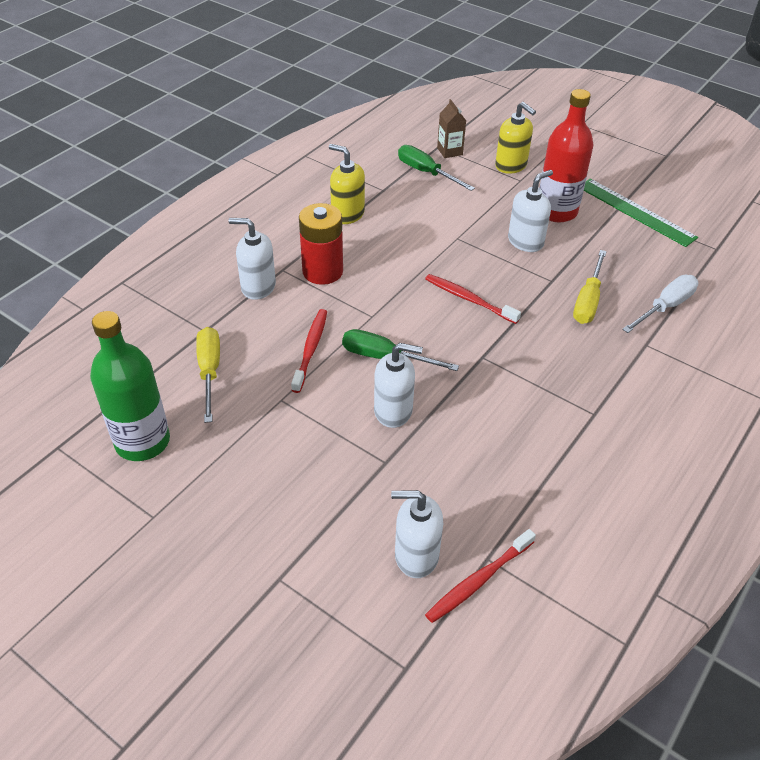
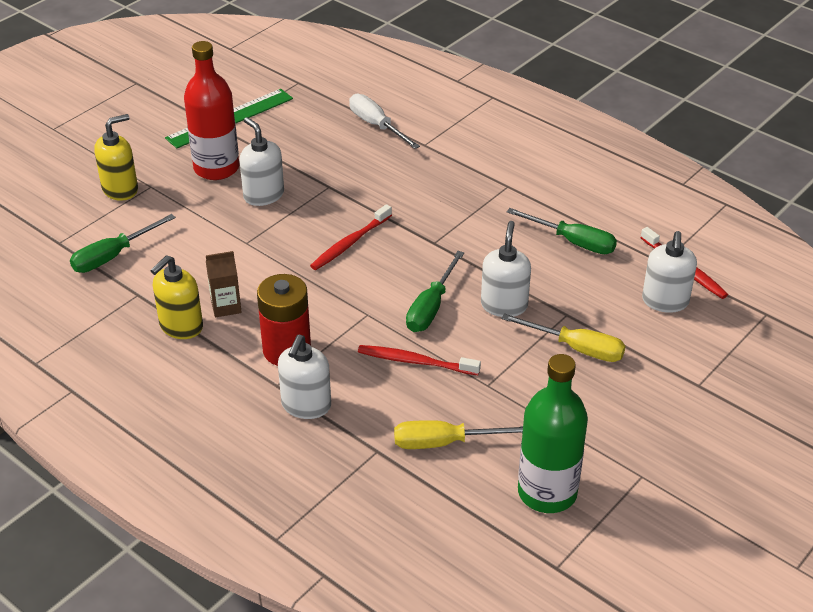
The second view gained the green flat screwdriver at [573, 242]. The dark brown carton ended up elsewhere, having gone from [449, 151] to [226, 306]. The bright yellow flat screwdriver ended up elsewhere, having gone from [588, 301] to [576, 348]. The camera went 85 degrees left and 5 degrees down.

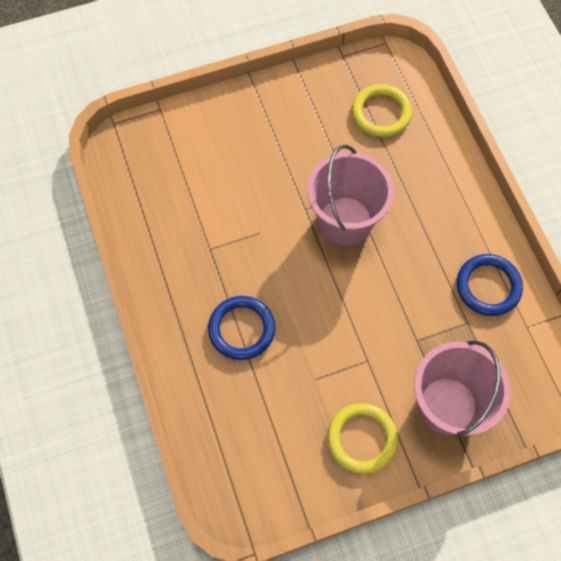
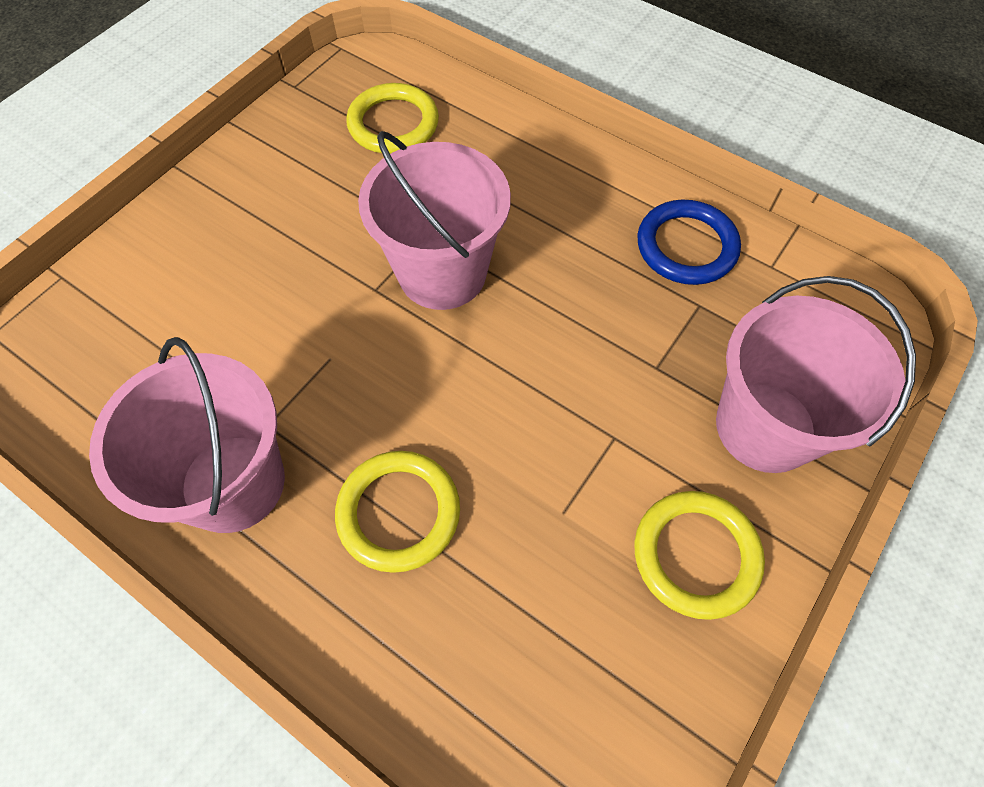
The second view gained the rose-pink sand bucket at [233, 483]. What was the blue ring at [241, 329] turned into the bright yellow ring at [398, 512]. The camera went 35 degrees left and 5 degrees down.

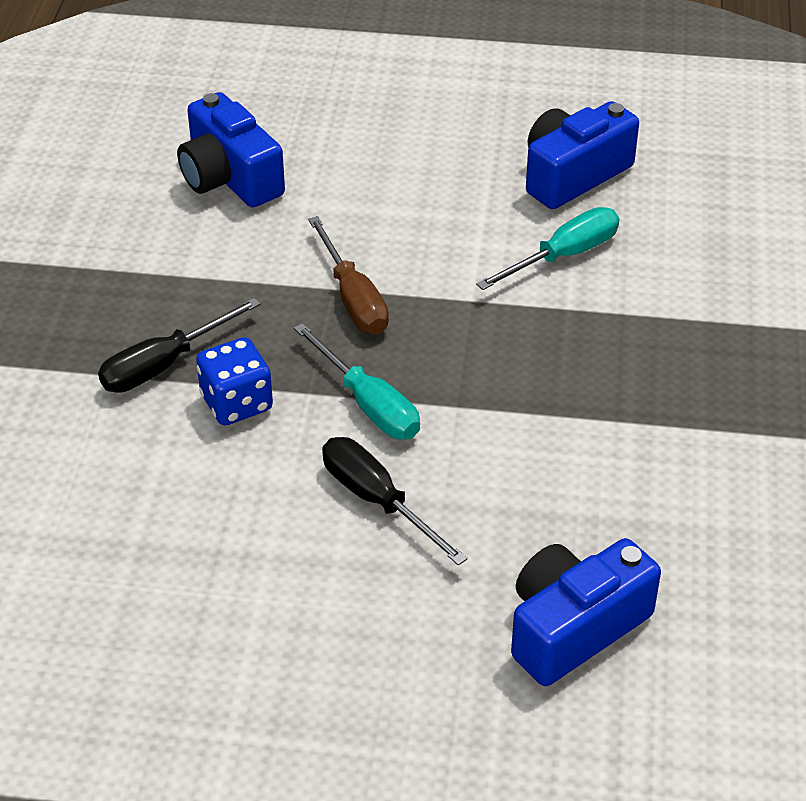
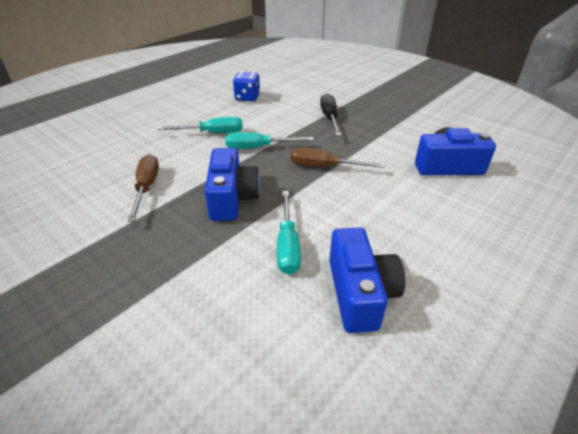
The second view gained the dark brown flat screwdriver at [147, 187]. The blue game die ended up elsewhere, having gone from [236, 403] to [247, 97]. The blue compact camera ended up elsewhere, having gone from [574, 628] to [232, 198]. What was the black flat screwdriver at [377, 500] turned into the teal flat screwdriver at [212, 133]. The camera went 125 degrees right and 5 degrees down.

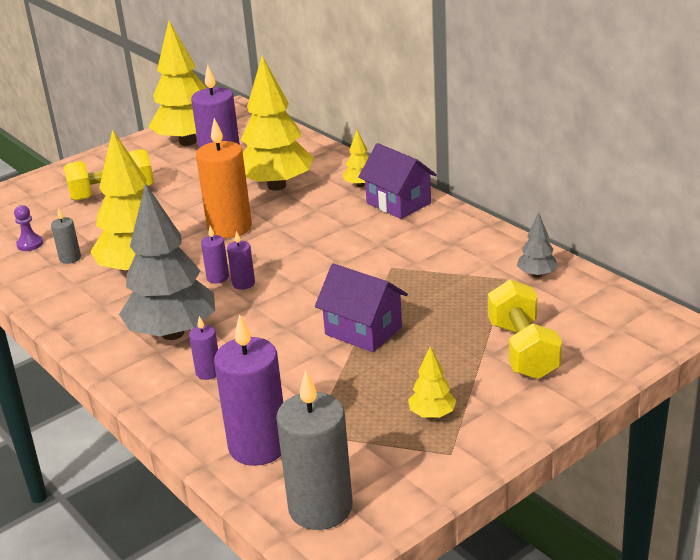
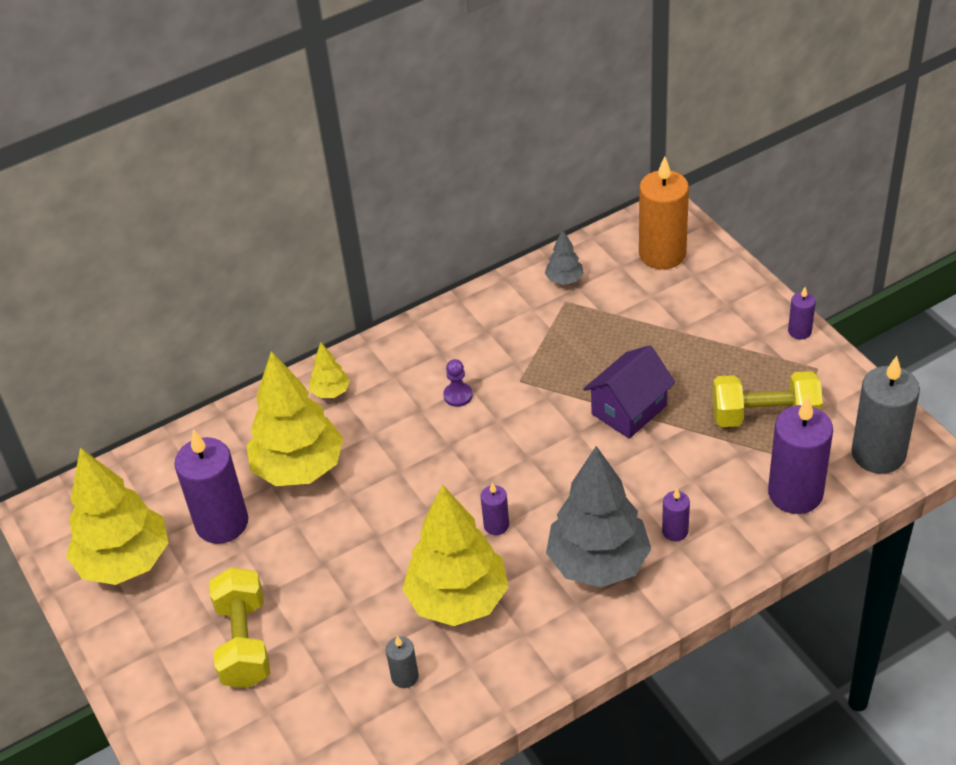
The second view lost the violet cottage at [398, 203]. The second view lost the bright yellow toy tree at [432, 414]. The violet game pawn ended up elsewhere, having gone from [30, 244] to [458, 395]. The bright orange wax candle ended up elsewhere, having gone from [229, 228] to [662, 254]. The violet wax candle ended up elsewhere, having gone from [243, 283] to [799, 331]. The bright yellow hand weight ended up elsewhere, having gone from [522, 350] to [765, 416]. The camera went 80 degrees left and 15 degrees up.

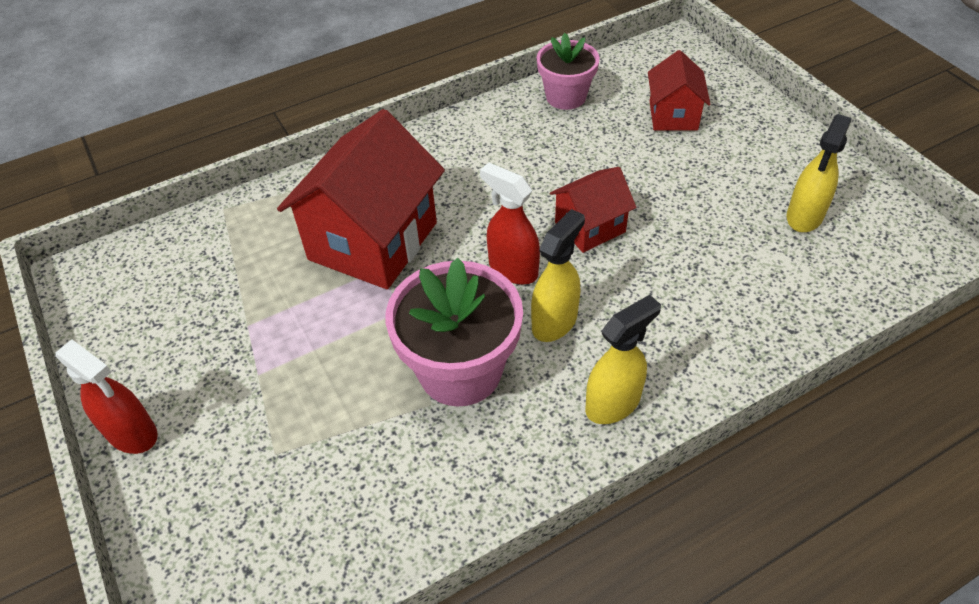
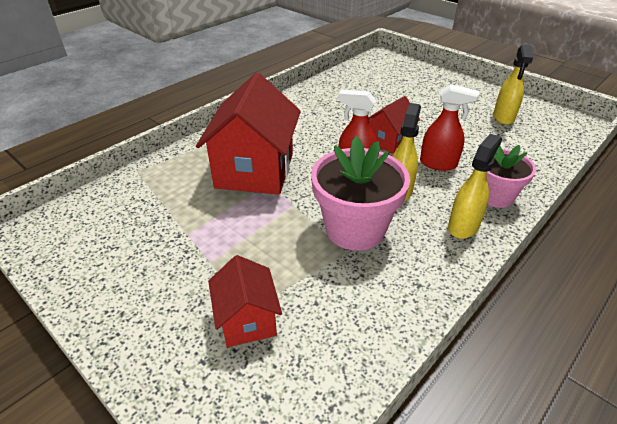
The crimson spray cleaner ended up elsewhere, having gone from [132, 433] to [438, 164]. The rose-pink flower pot ended up elsewhere, having gone from [566, 97] to [495, 196]. The crimson cottage ended up elsewhere, having gone from [673, 115] to [247, 320]. The camera went 20 degrees left and 10 degrees down.

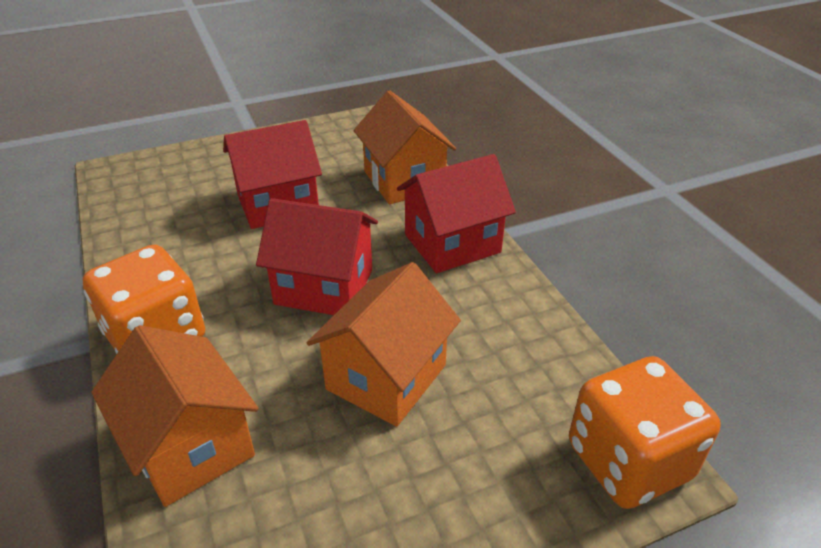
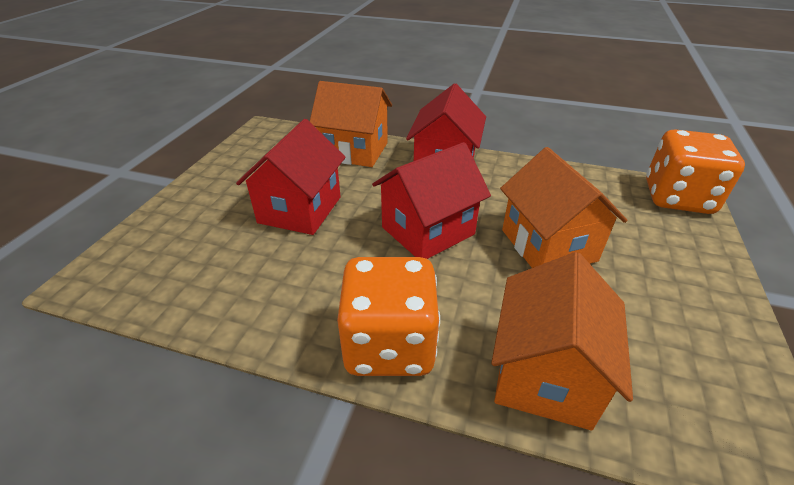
The bright orange cottage at [190, 445] ended up facing another way, 75 degrees counterclockwise from before. The camera went 50 degrees left and 0 degrees up.

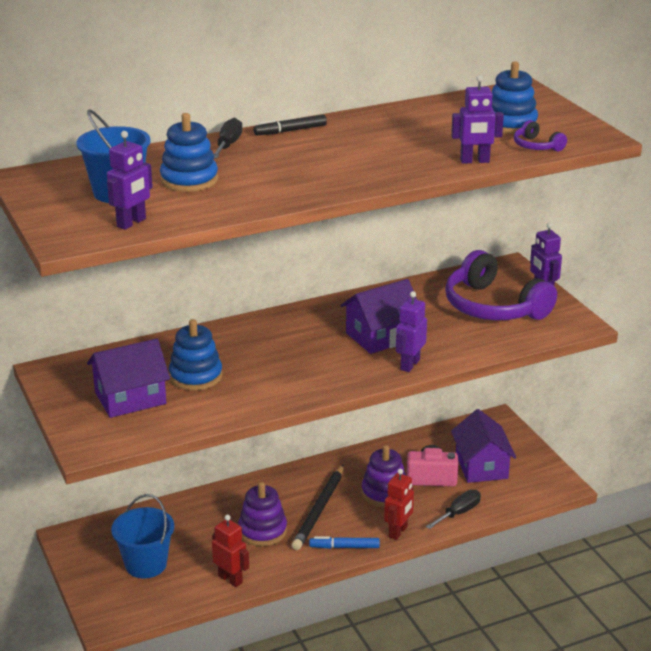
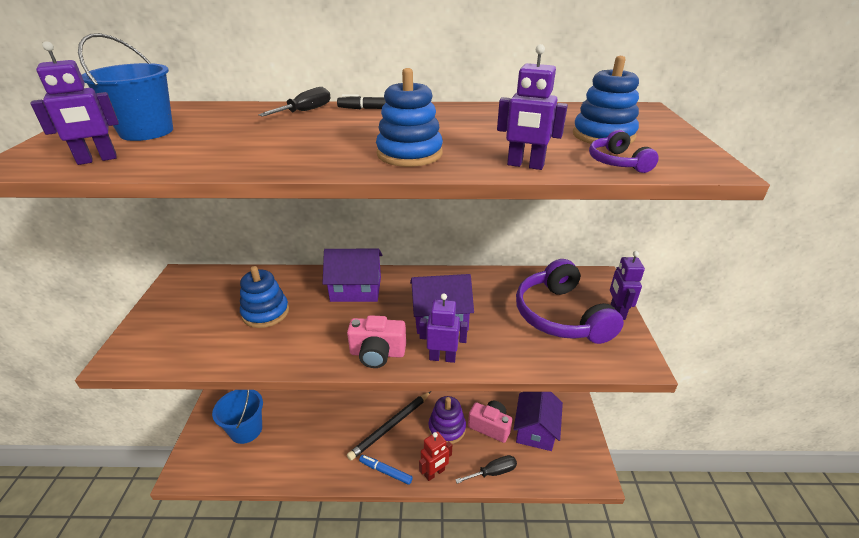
The second view lost the crimson robot at [230, 579]. The second view lost the violet stacking toy at [262, 531]. The second view gained the rose-pink compact camera at [377, 353]. The violet cottage ended up elsewhere, having gone from [130, 398] to [356, 289]. The blue stacking toy ended up elsewhere, having gone from [189, 180] to [409, 154]. The violet robot at [409, 365] ended up facing another way, 45 degrees clockwise from before. The camera went 25 degrees right and 5 degrees up.

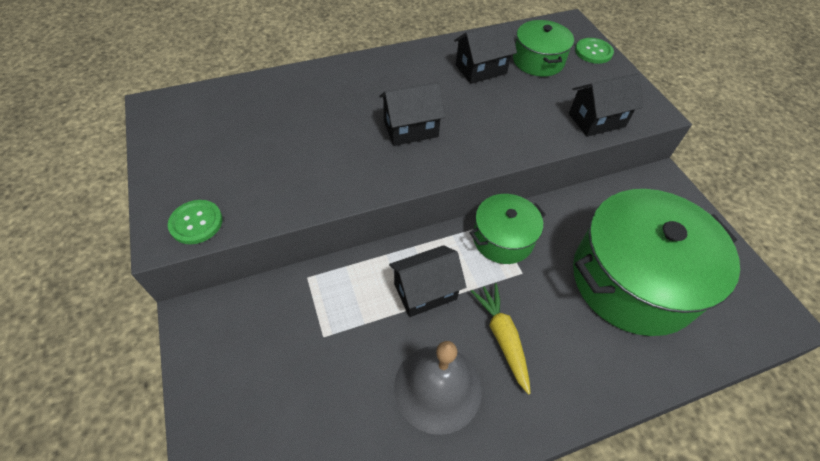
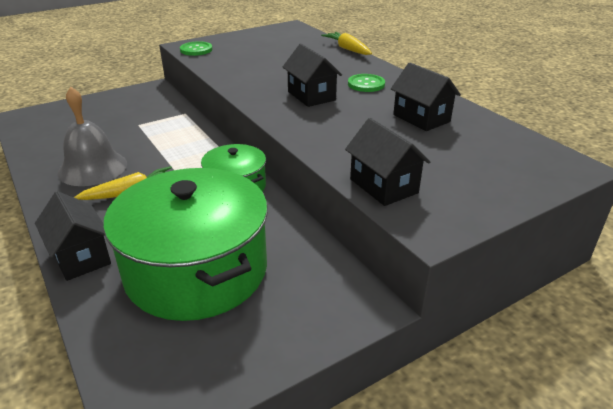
The second view lost the green cooking pot at [538, 61]. The second view gained the bright yellow toy carrot at [348, 49]. The black cottage ended up elsewhere, having gone from [425, 291] to [81, 257]. The green button ended up elsewhere, having gone from [593, 52] to [366, 84]. The camera went 80 degrees right and 20 degrees down.

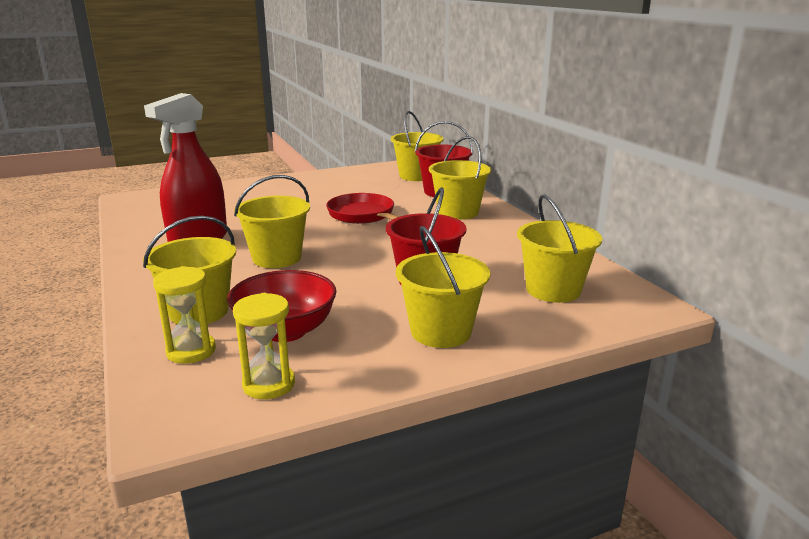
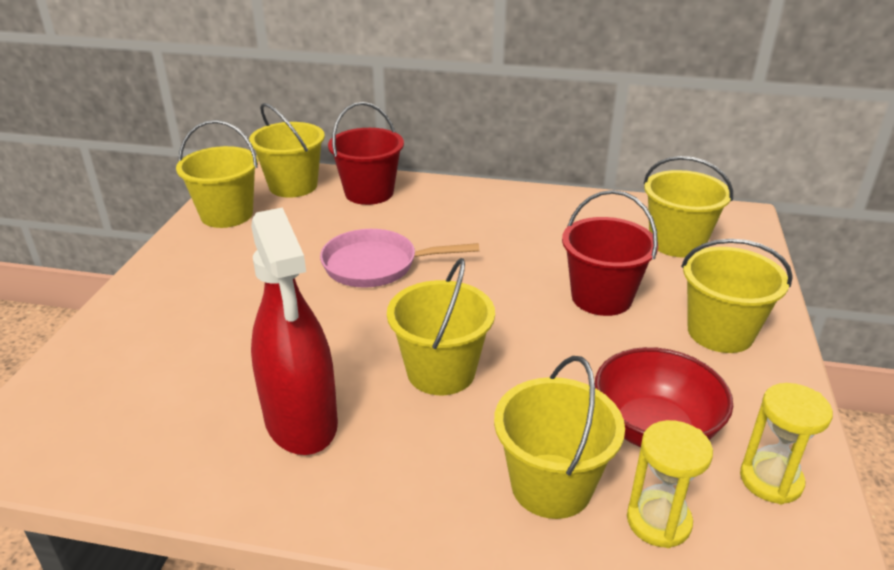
The bright yellow sand bucket ended up elsewhere, having gone from [458, 212] to [227, 215]. What was the crimson frying pan at [363, 215] turned into the rose-pink frying pan at [376, 265]. The camera went 55 degrees left and 10 degrees up.

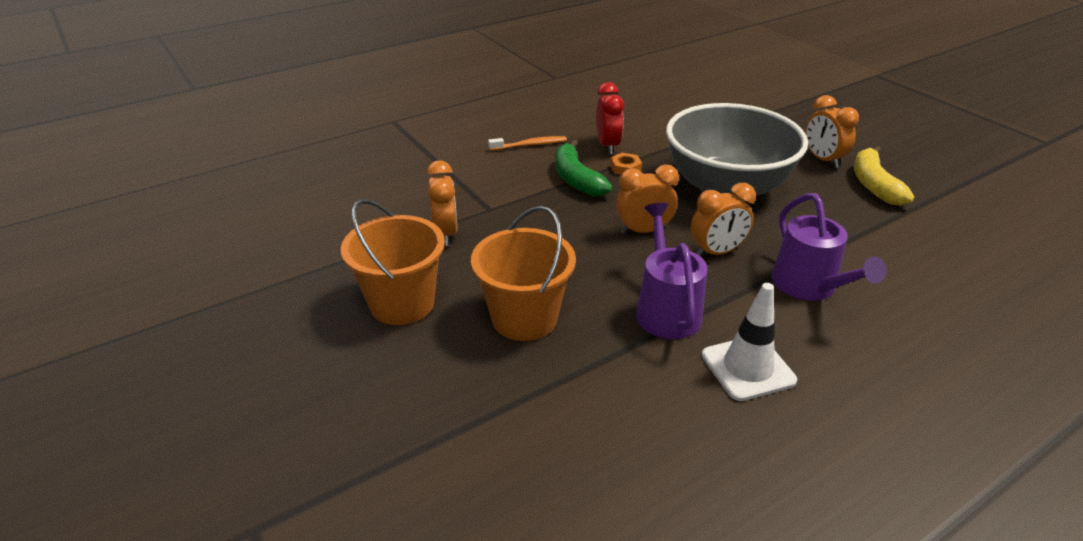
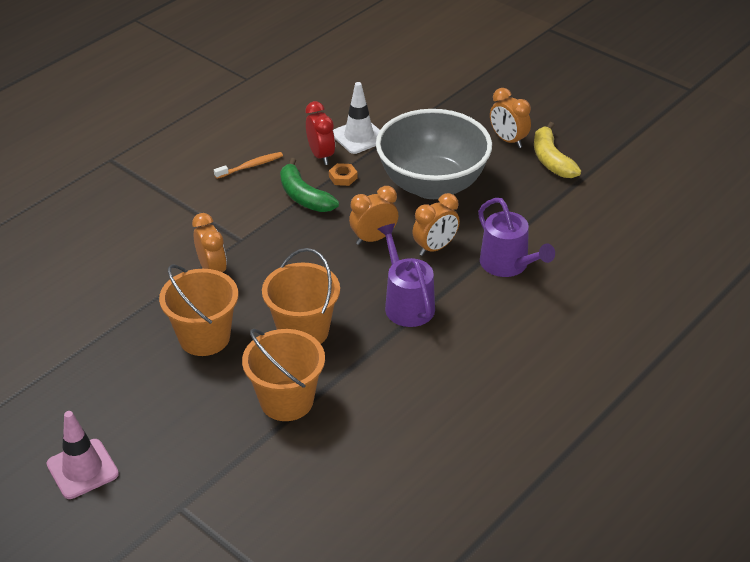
The second view gained the rose-pink safety cone at [82, 469]. The second view gained the bright orange sand bucket at [286, 401]. The pure white safety cone ended up elsewhere, having gone from [747, 368] to [359, 136]. The camera went 15 degrees left and 5 degrees up.

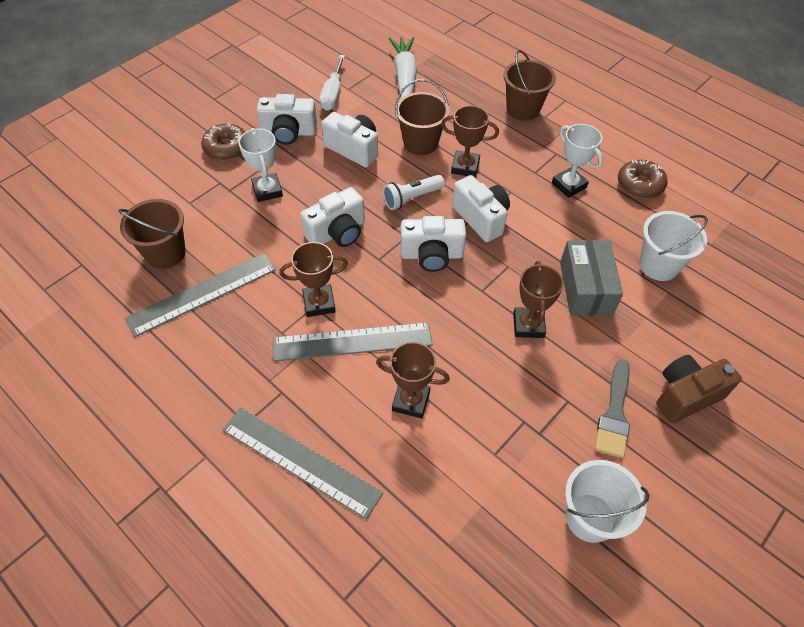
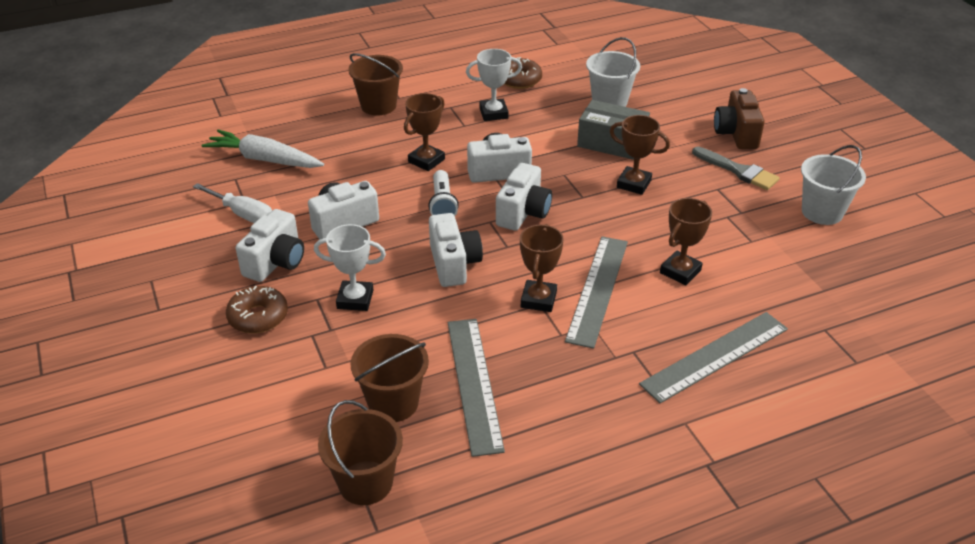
The dark brown sand bucket ended up elsewhere, having gone from [420, 143] to [365, 483]. The camera went 65 degrees left and 15 degrees down.

